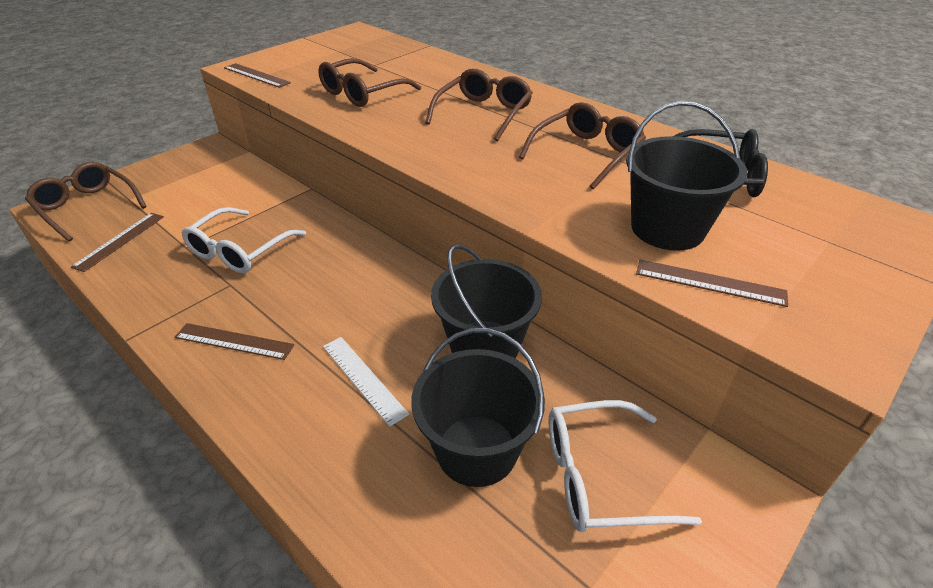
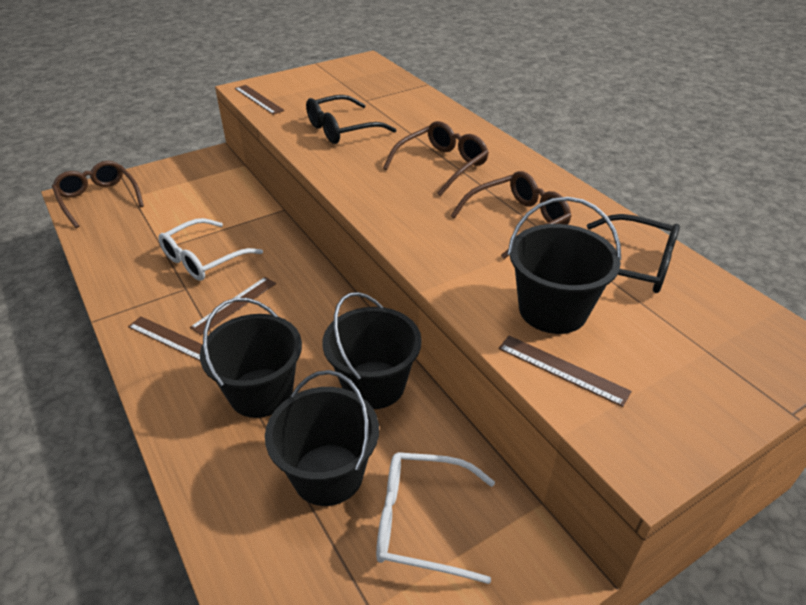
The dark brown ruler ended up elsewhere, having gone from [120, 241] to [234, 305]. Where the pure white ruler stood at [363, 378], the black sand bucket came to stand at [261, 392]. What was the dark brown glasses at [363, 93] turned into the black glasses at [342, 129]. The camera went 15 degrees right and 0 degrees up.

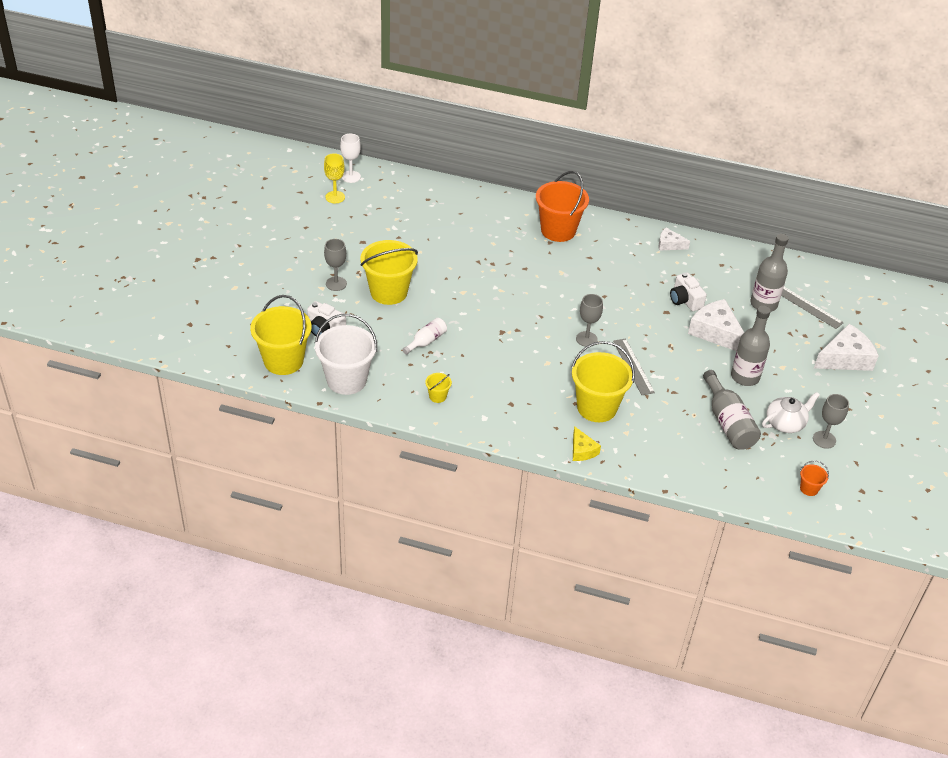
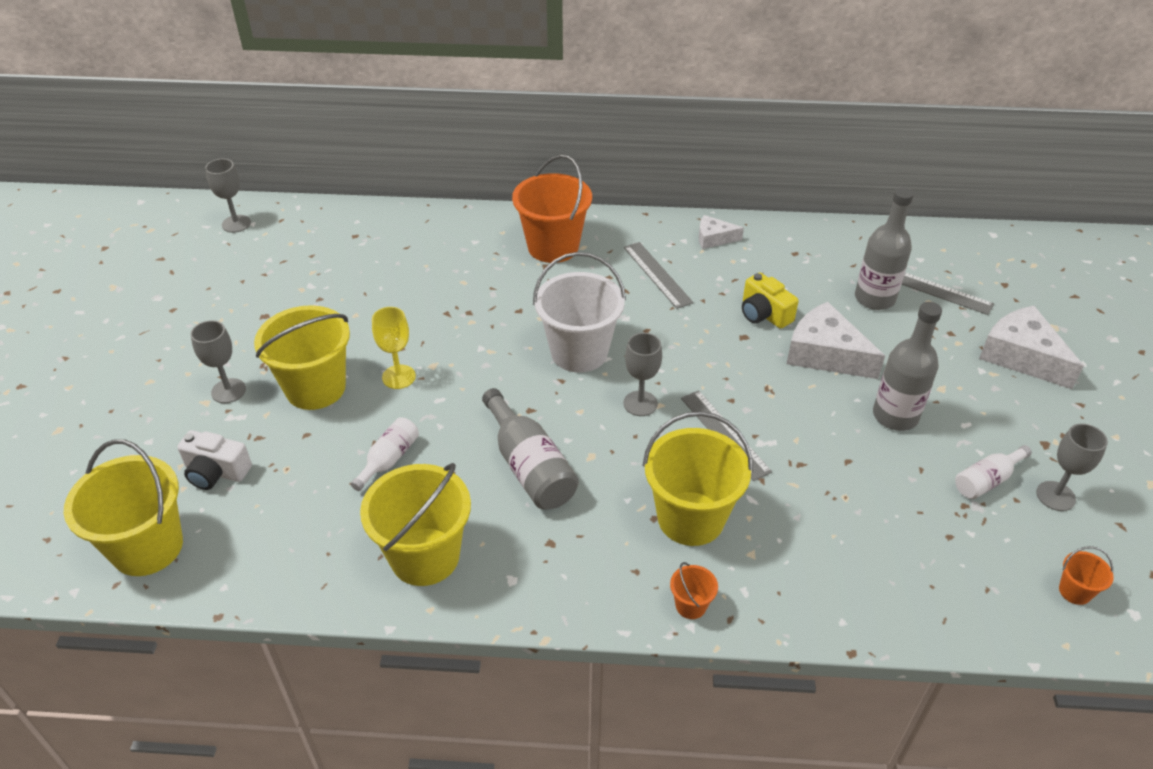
The second view gained the ash-grey ruler at [657, 274]. The pure white sand bucket ended up elsewhere, having gone from [346, 380] to [579, 352]. The bright yellow wine glass ended up elsewhere, having gone from [335, 197] to [398, 377]. The ash-grey flask ended up elsewhere, having gone from [728, 422] to [529, 466]. Where the bright yellow piece of cheese stood at [582, 450], the bright orange sand bucket came to stand at [691, 605]. Where the pure white china teapot stood at [785, 423], the pure white flask came to stand at [987, 480]. What was the pure white wine glass at [351, 177] turned into the ash-grey wine glass at [236, 224]. What was the pure white compact camera at [685, 300] turned into the bright yellow compact camera at [764, 314]. The pure white piece of cheese at [845, 358] ended up facing another way, 90 degrees counterclockwise from before. The size of the bright yellow sand bucket at [437, 396] changed by a factor of 2.31. The camera went 10 degrees left and 0 degrees up.

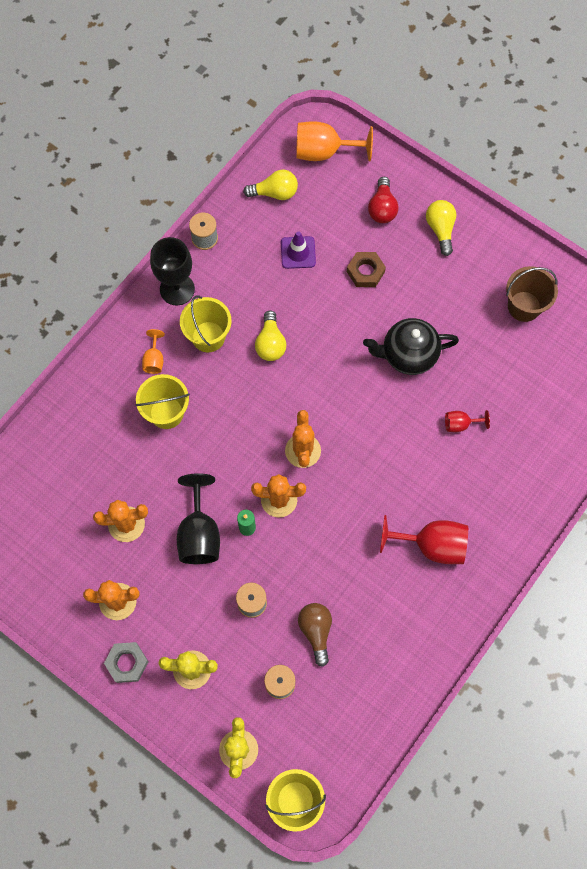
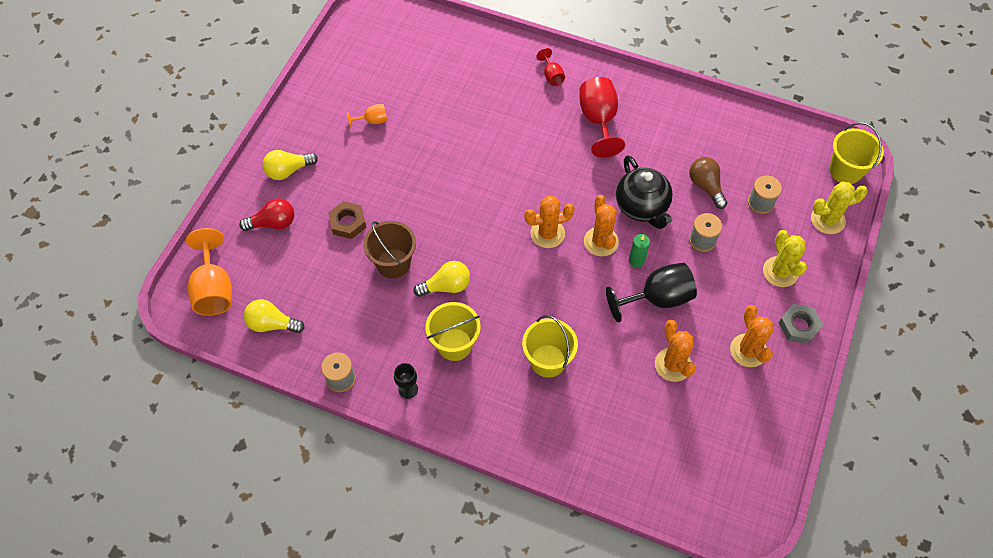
The second view lost the violet safety cone at [298, 252]. The bright orange wine glass ended up elsewhere, having gone from [154, 360] to [373, 121]. The black china teapot ended up elsewhere, having gone from [408, 355] to [642, 207]. The crimson wine glass ended up elsewhere, having gone from [460, 424] to [551, 76]. The dark brown sand bucket ended up elsewhere, having gone from [524, 306] to [393, 263]. The bright yellow light bulb at [274, 193] ended up facing another way, 60 degrees counterclockwise from before. The dark brown light bulb at [316, 631] ended up facing another way, 90 degrees clockwise from before. The size of the black wine glass at [177, 289] changed by a factor of 0.52. The camera went 105 degrees left and 10 degrees down.

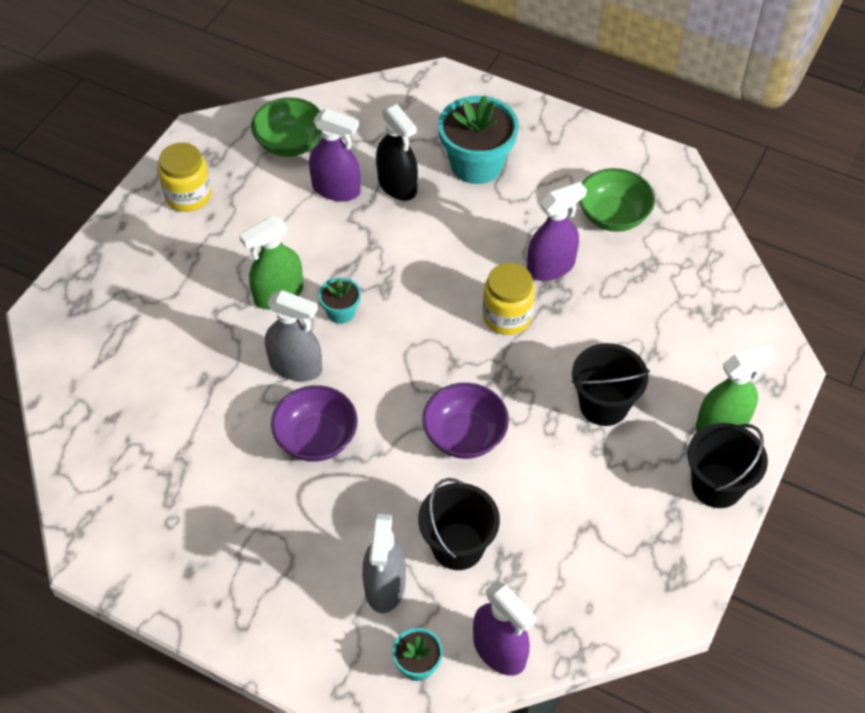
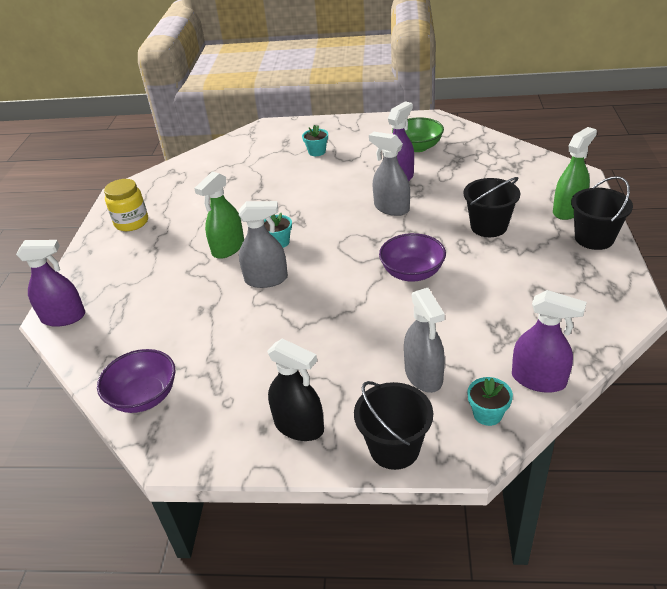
The second view lost the green serving bowl at [290, 143]. The violet serving bowl ended up elsewhere, having gone from [316, 438] to [144, 396]. The violet spray cleaner ended up elsewhere, having gone from [336, 189] to [64, 317]. The black spray cleaner ended up elsewhere, having gone from [397, 185] to [299, 426]. The black sand bucket ended up elsewhere, having gone from [457, 546] to [394, 448]. Where the bright yellow jar stood at [507, 316], the ash-grey spray cleaner came to stand at [391, 208]. The size of the teal flower pot at [476, 164] changed by a factor of 0.49. The camera went 20 degrees left and 15 degrees down.

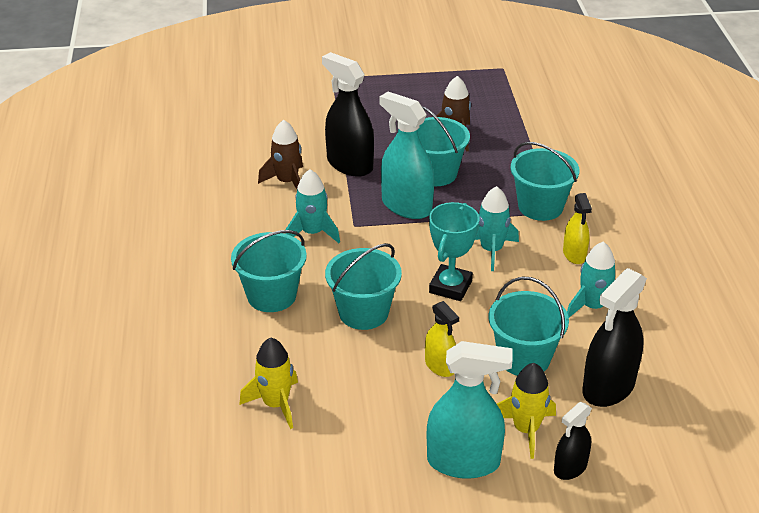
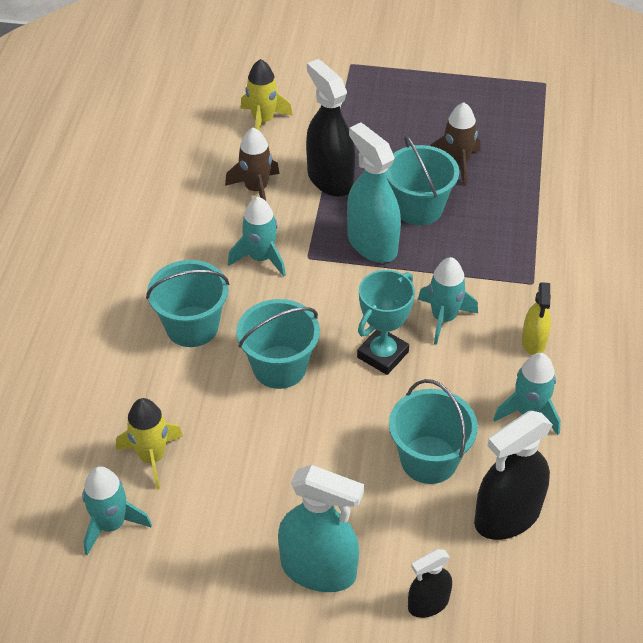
The second view lost the bright yellow spray cleaner at [440, 366]. The second view lost the teal sand bucket at [540, 206]. The second view gained the teal rocket at [111, 524]. The bright yellow rocket ended up elsewhere, having gone from [526, 429] to [263, 121]. The camera went 15 degrees right and 10 degrees up.

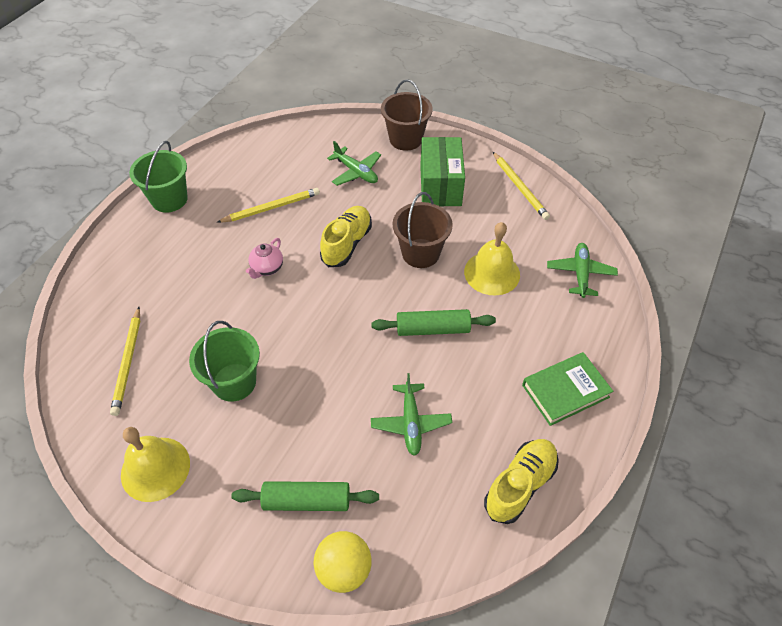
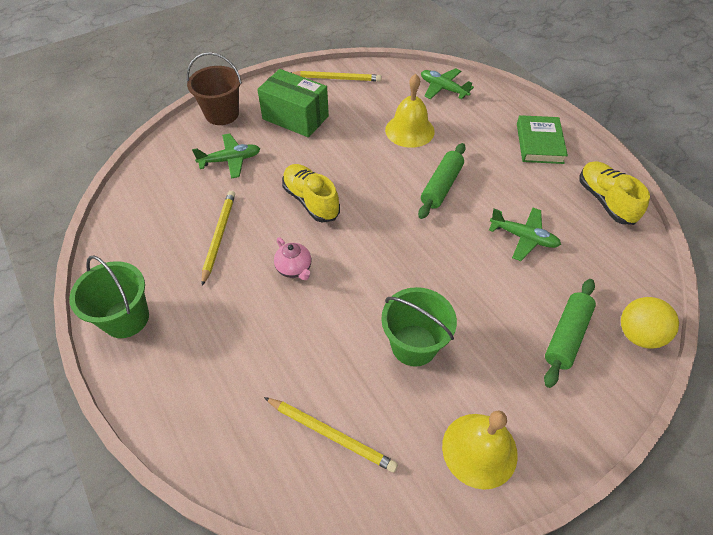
The second view lost the dark brown sand bucket at [420, 253]. The camera went 60 degrees left and 0 degrees up.

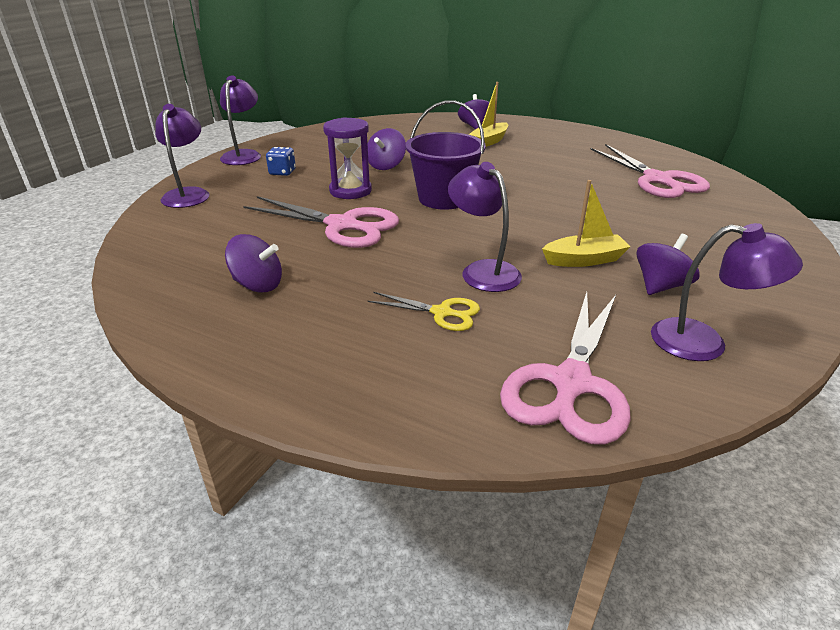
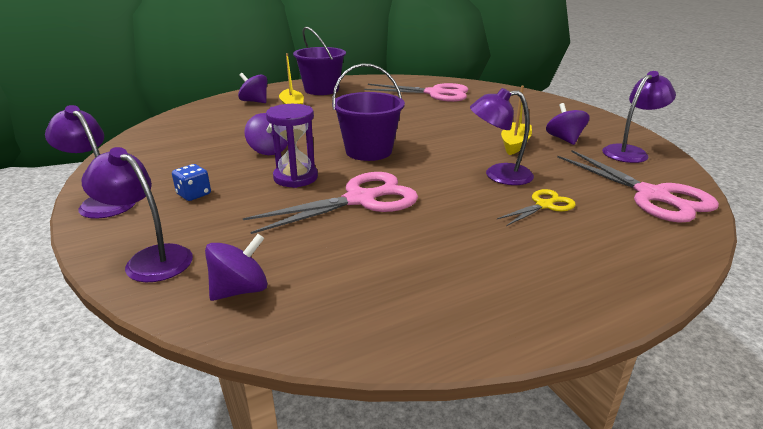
The second view gained the violet sand bucket at [321, 90]. The violet whirligig ended up elsewhere, having gone from [258, 285] to [240, 290]. The camera went 55 degrees left and 5 degrees down.

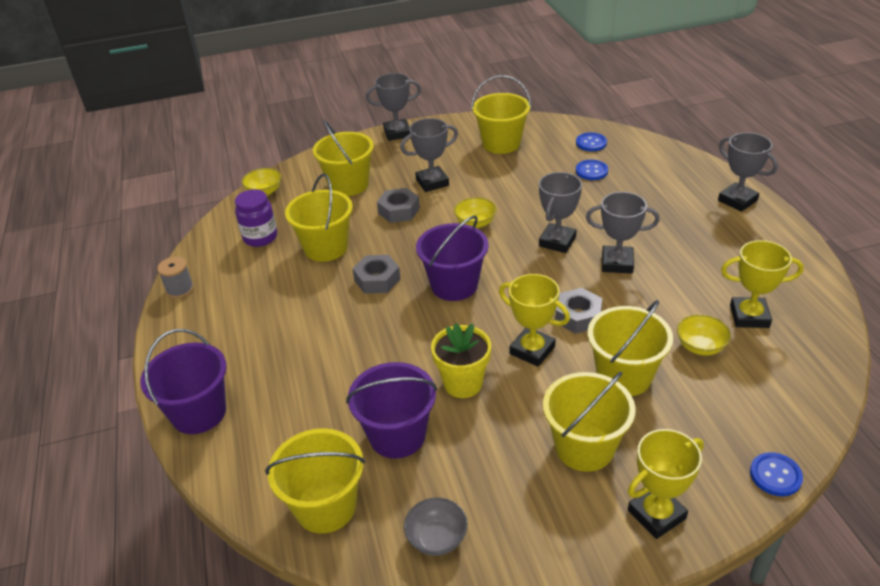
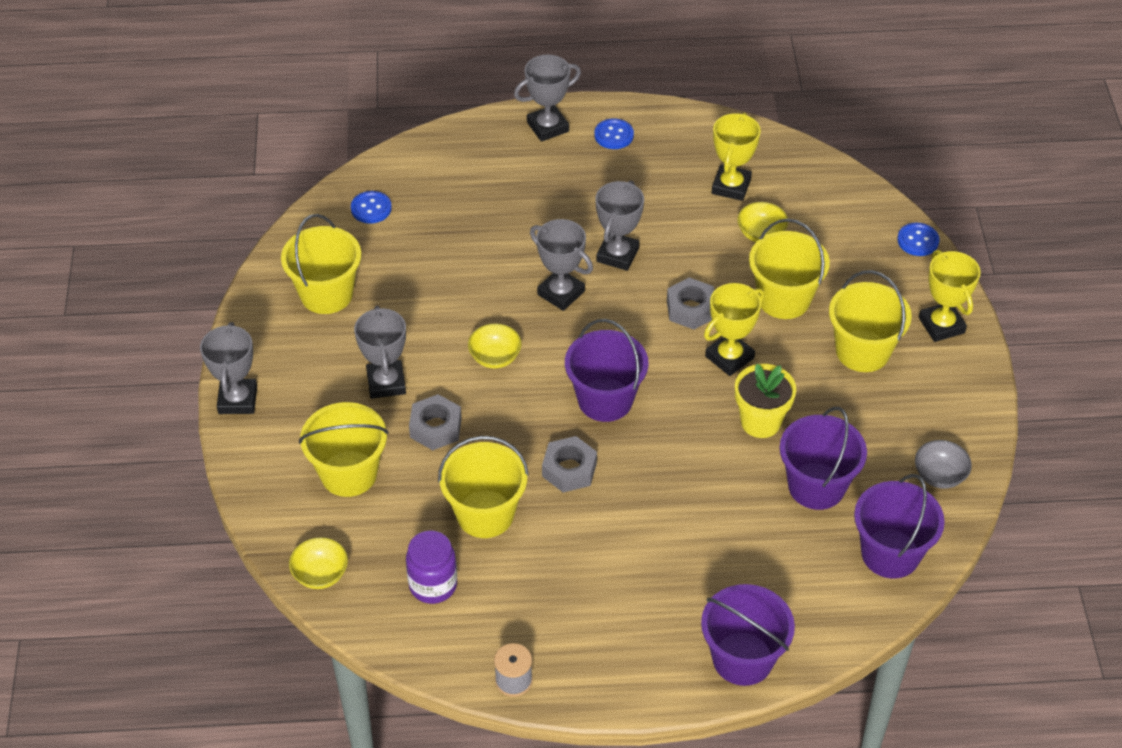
The blue button ended up elsewhere, having gone from [591, 171] to [614, 135]. What was the bright yellow sand bucket at [326, 506] turned into the violet sand bucket at [890, 553]. The camera went 80 degrees left and 10 degrees up.

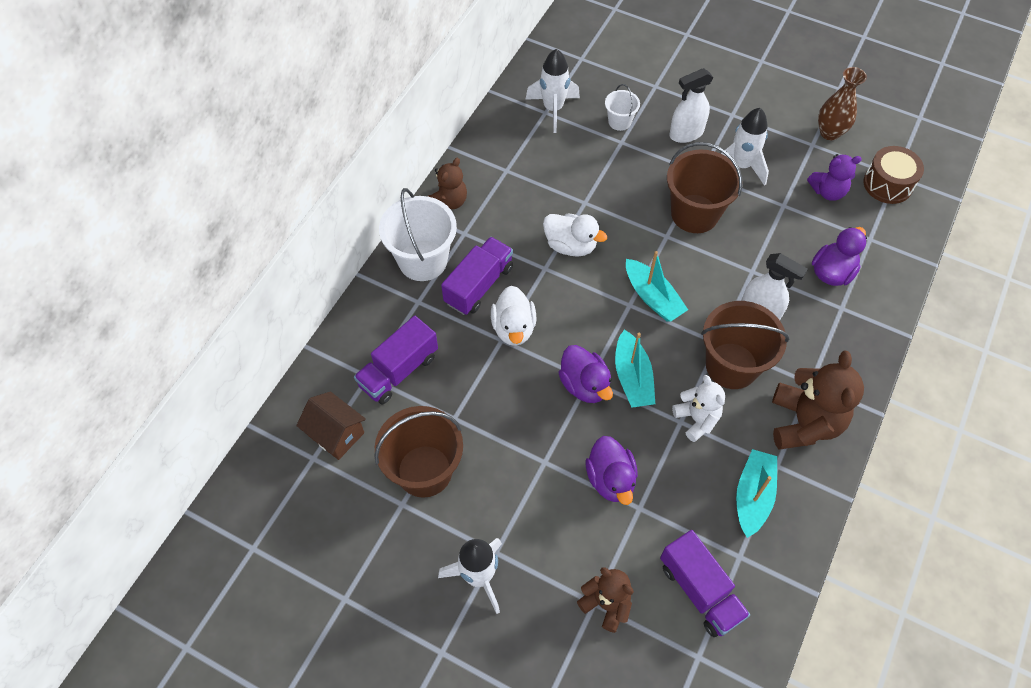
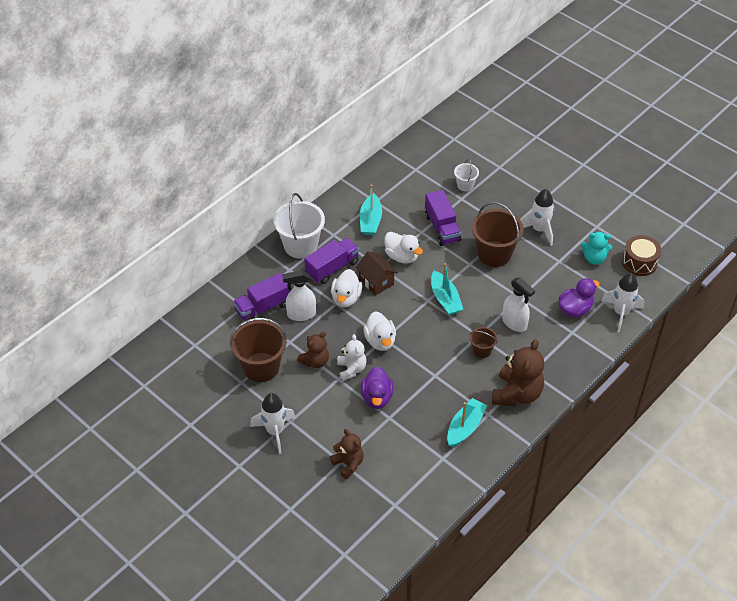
The second view lost the dark brown vase at [829, 133]. The dark brown cottage ended up elsewhere, having gone from [336, 434] to [376, 282]. The dark brown teddy bear ended up elsewhere, having gone from [449, 201] to [315, 361]. The pure white rocket ended up elsewhere, having gone from [553, 109] to [621, 313]. The teal sailboat ended up elsewhere, having gone from [632, 377] to [370, 220]. The violet toy truck ended up elsewhere, having gone from [700, 591] to [442, 228]. The pure white spray cleaner ended up elsewhere, having gone from [686, 133] to [301, 314]. The pure white teddy bear ended up elsewhere, having gone from [696, 419] to [351, 369]. What was the violet duck at [584, 385] turned into the pure white duck at [380, 341]. What was the violet teddy bear at [828, 191] turned into the teal teddy bear at [594, 258]. The size of the dark brown sand bucket at [731, 366] changed by a factor of 0.51. The camera went 15 degrees right and 10 degrees down.

